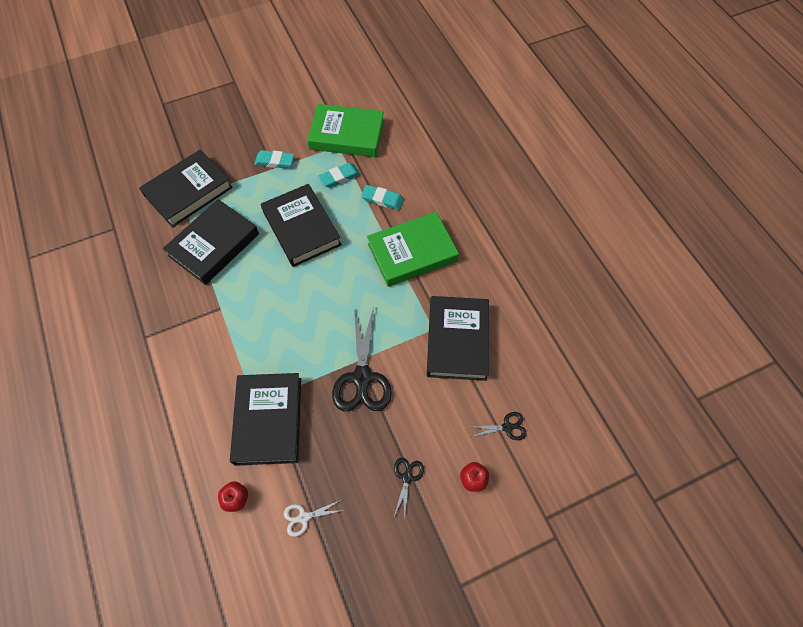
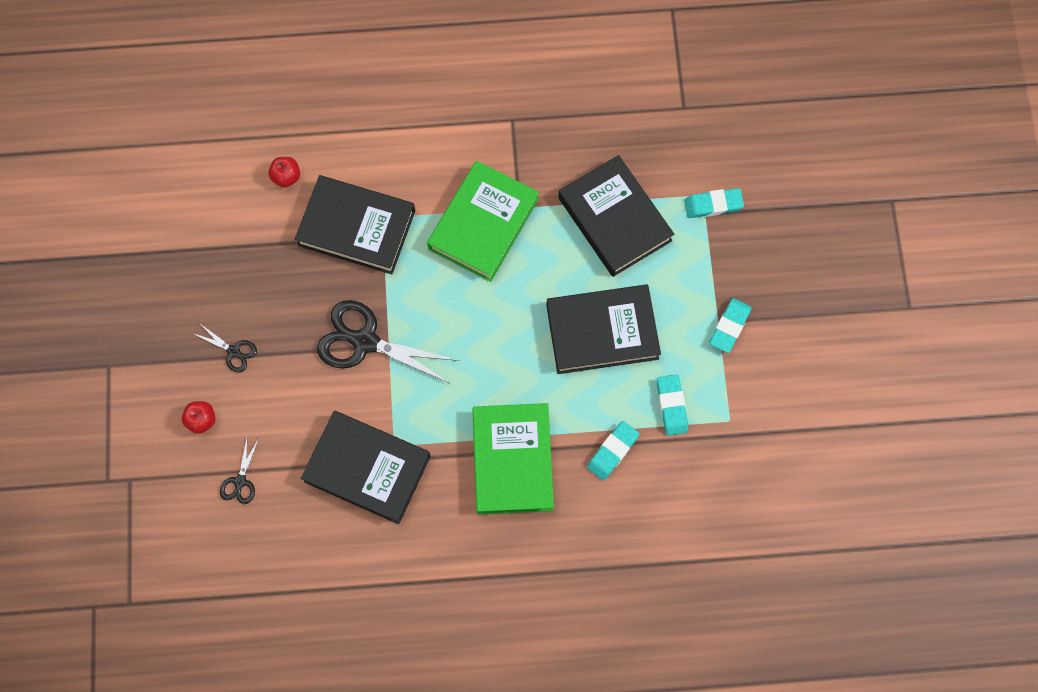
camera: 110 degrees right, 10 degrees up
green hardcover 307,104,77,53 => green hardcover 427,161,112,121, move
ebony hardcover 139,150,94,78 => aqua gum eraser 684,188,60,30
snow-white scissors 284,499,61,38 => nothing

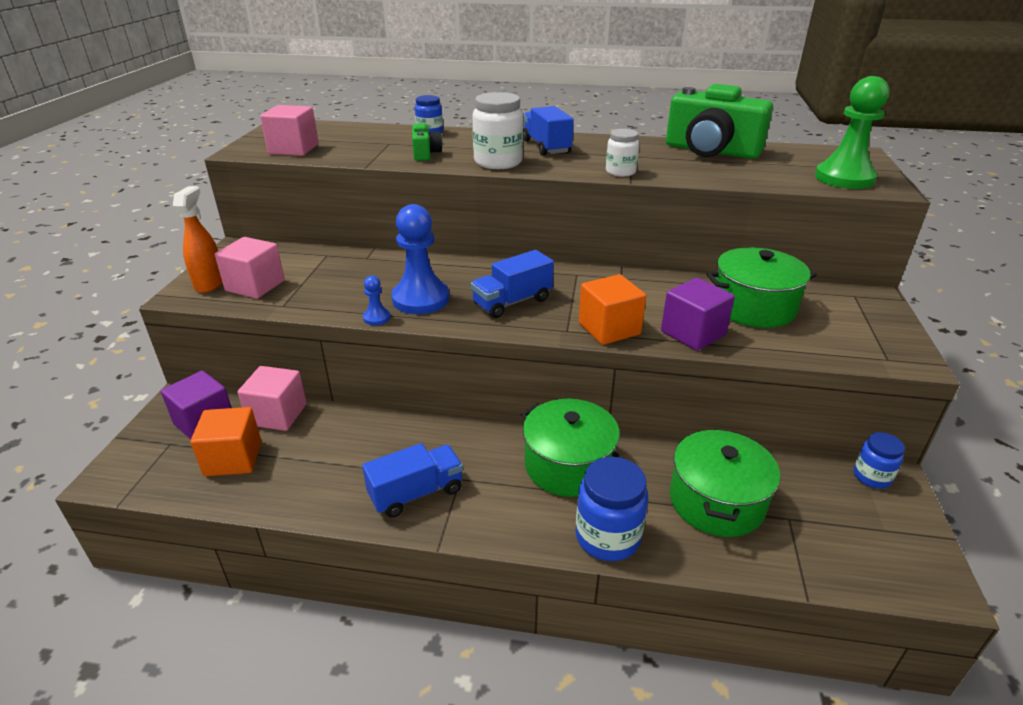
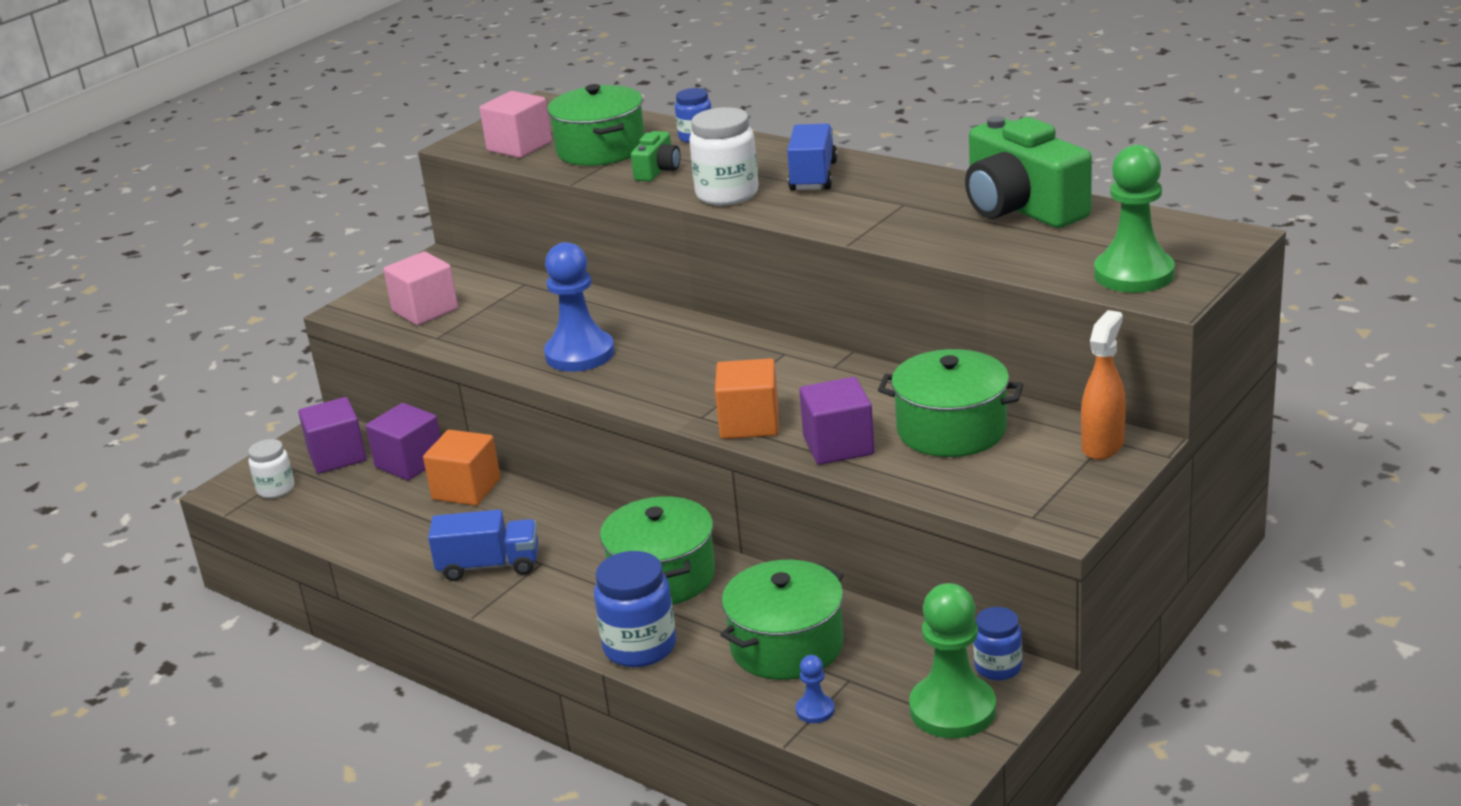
camera: 30 degrees right, 5 degrees down
snow-white jam jar 606,129,33,48 => snow-white jam jar 248,439,46,59, move
rosy cube 237,366,70,65 => royal purple cube 366,403,75,77
bright orange cube 190,407,71,69 => bright orange cube 423,430,78,76, move
nothing => green stockpot 547,84,98,82
blue pawn 363,276,28,49 => blue pawn 796,655,39,68, move
nothing => green pawn 909,583,87,155
bright orange spray bottle 173,186,49,107 => bright orange spray bottle 1081,310,45,150, move
blue toy truck 471,250,83,68 => nothing

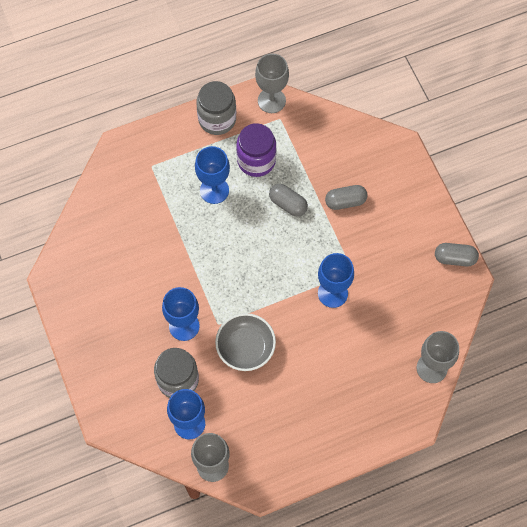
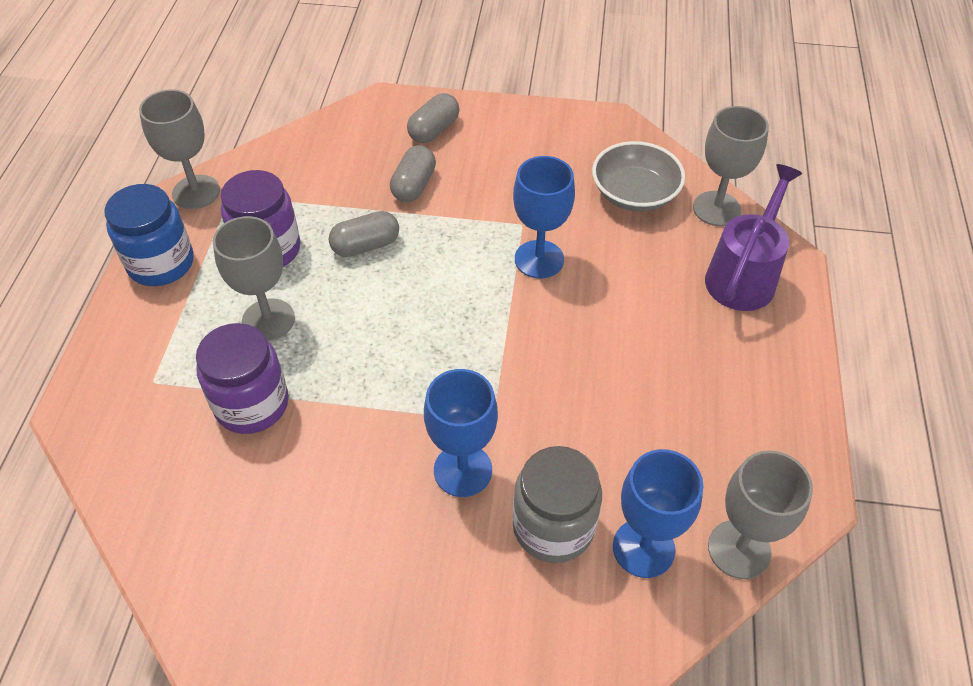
camera: 60 degrees left, 15 degrees down
ash-grey jam jar 196,81,40,54 => blue jam jar 104,184,90,102
nothing => royal purple jam jar 196,323,93,111
blue goblet 195,146,35,58 => ash-grey goblet 213,216,82,125
ash-grey capsule 435,243,44,23 => ash-grey capsule 407,93,52,50, move
ash-grey serving bowl 215,313,61,58 => ash-grey serving bowl 592,141,93,71, move
nothing => royal purple watering pot 705,164,97,147

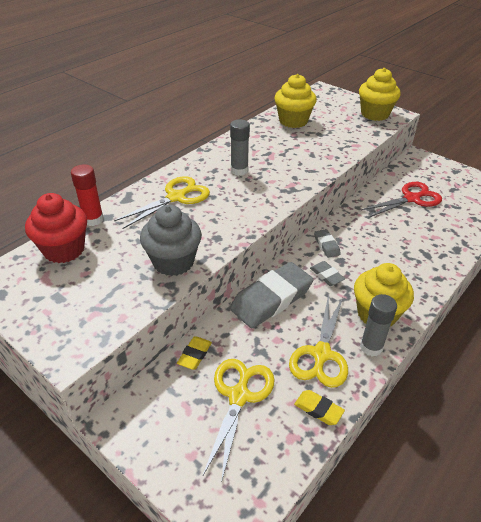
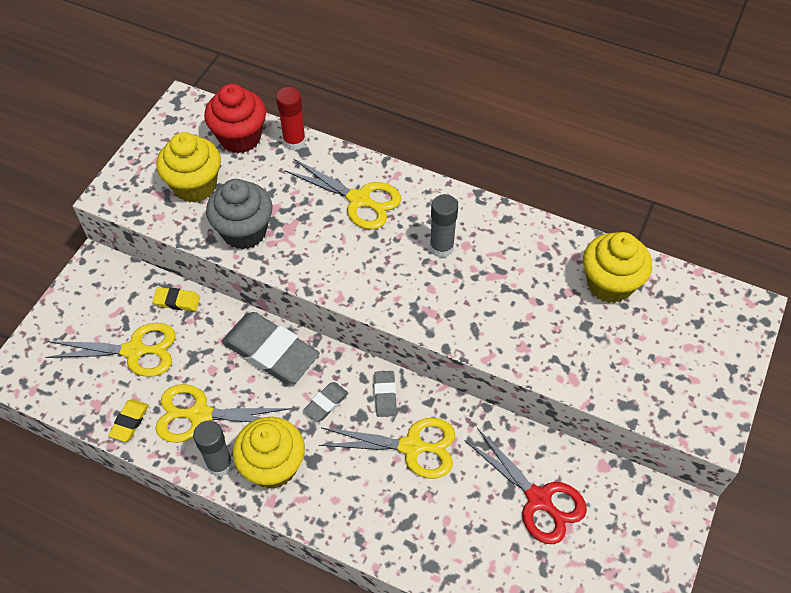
camera: 75 degrees right, 15 degrees up
yellow fairy cake 359,68,42,53 => yellow fairy cake 156,132,65,70, move
nothing => yellow scissors 319,418,136,60
ash-grey gum eraser 314,229,27,29 => ash-grey gum eraser 374,371,23,46, 60 degrees counterclockwise

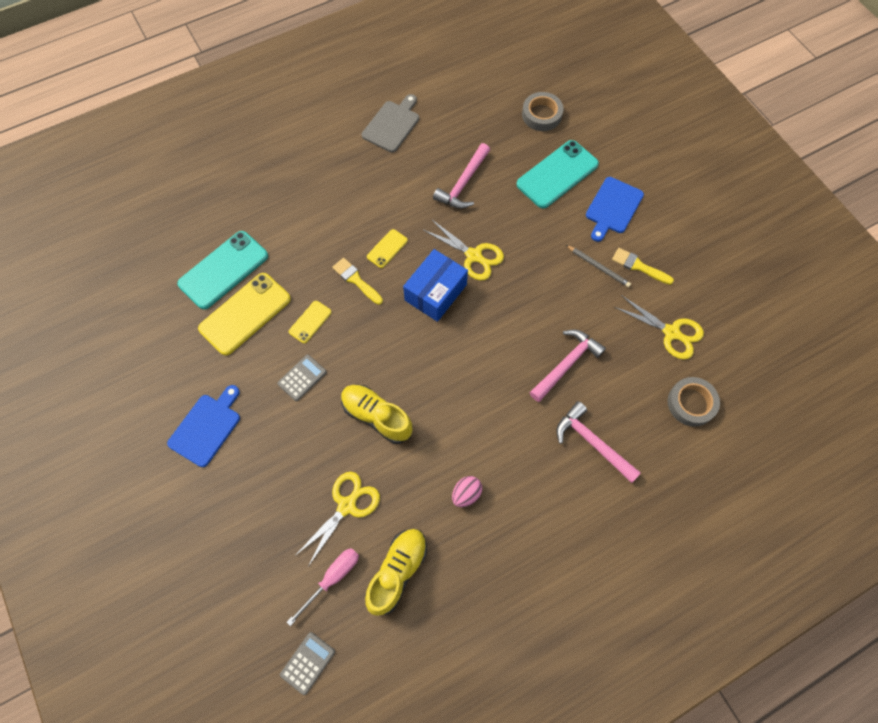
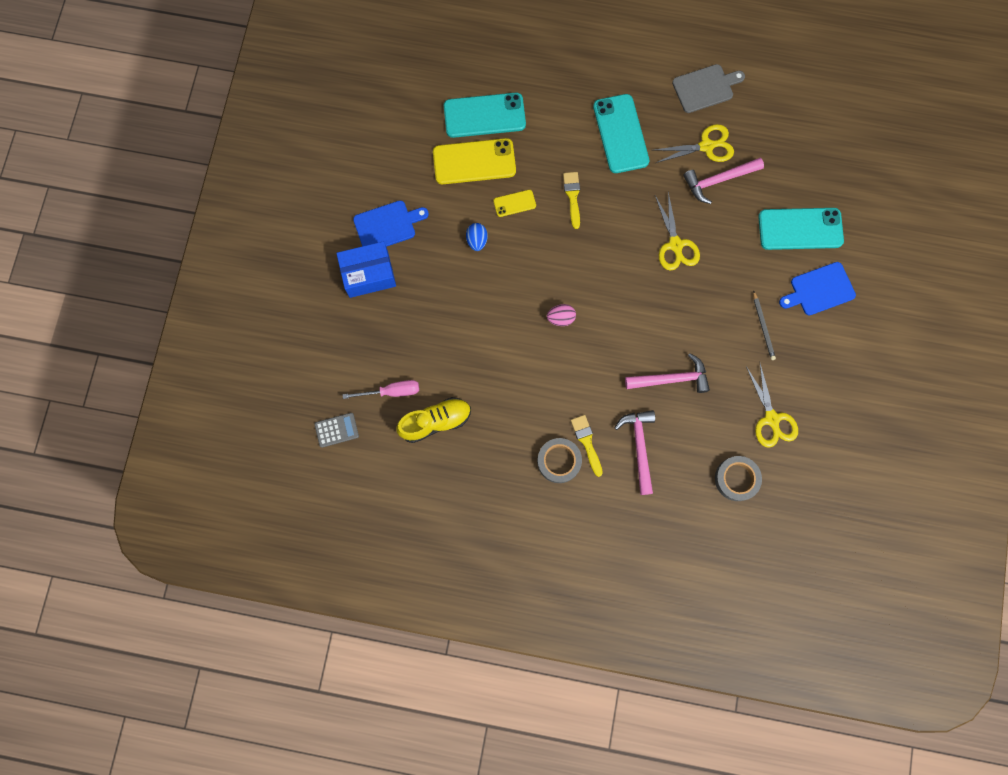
camera: 40 degrees right, 10 degrees up
blue parcel 403,249,65,73 => blue parcel 336,241,60,57, move
ash-grey adding machine 277,354,50,47 => blue egg shape 466,223,22,28
ash-grey sticky tape 522,92,42,39 => ash-grey sticky tape 537,438,45,45, move
rosy egg shape 452,476,30,31 => rosy egg shape 547,304,29,22, move
yellow paint brush 612,248,62,37 => yellow paint brush 571,415,32,62, move
nothing => aqua phone 593,94,56,79
yellow scissors 295,472,85,93 => yellow scissors 655,124,79,39, move
yellow lace-up shoe 341,385,72,59 => nothing
yellow phone 367,229,41,39 => nothing

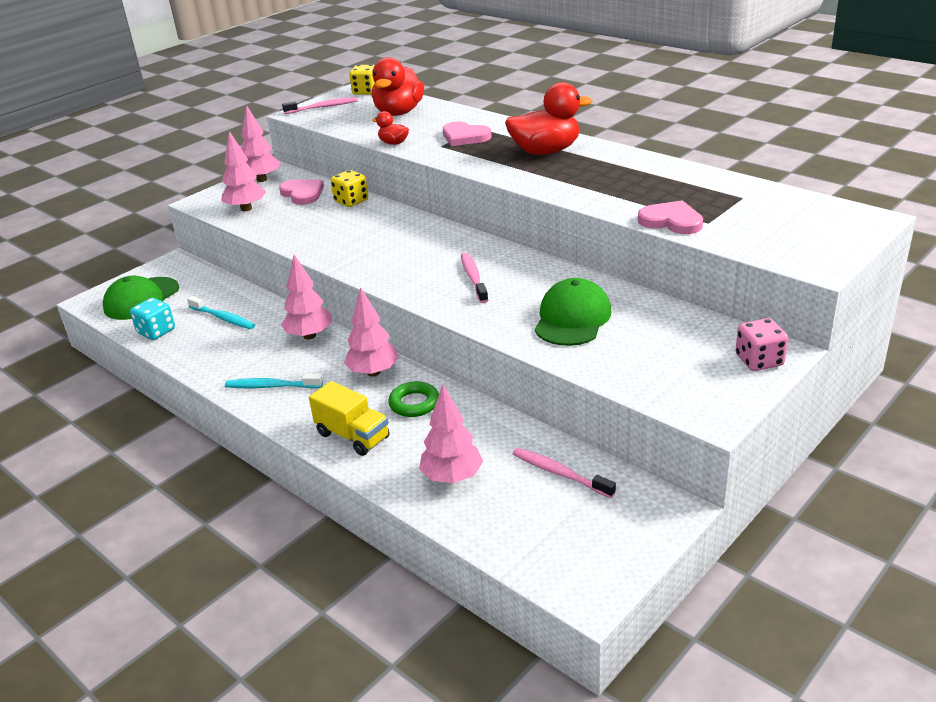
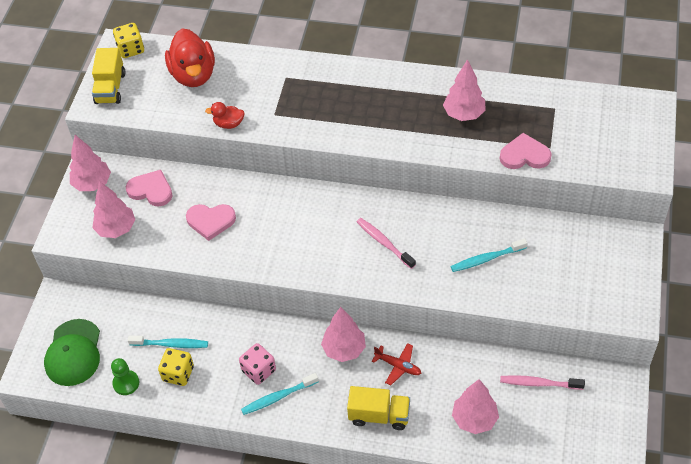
camera: 30 degrees left, 20 degrees up
rosy toothbrush 282,97,76,17 => yellow toy truck 92,48,33,56
aqua die 130,298,45,42 => green pawn 111,358,28,37
yellow die 331,170,37,37 => yellow die 158,348,36,38, move
rosy heart 443,121,49,25 => rosy heart 186,204,50,37, move
rosy die 736,318,52,53 => rosy die 239,343,37,42, move
green torus 388,381,51,36 => red plane 372,343,49,42
rosy tree 281,255,51,84 => rosy tree 443,59,43,62, move
green peaked cap 535,278,77,68 => aqua toothbrush 451,238,77,34
red duck 505,82,87,73 => nothing

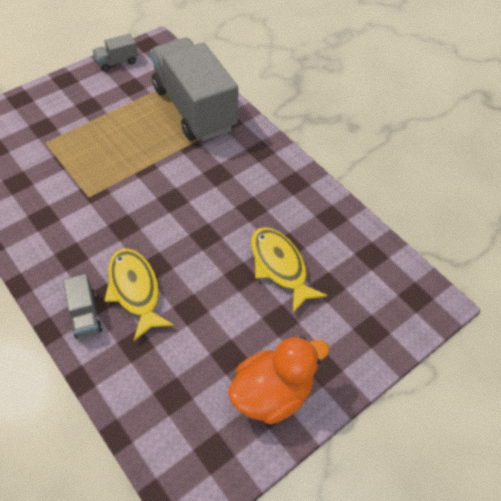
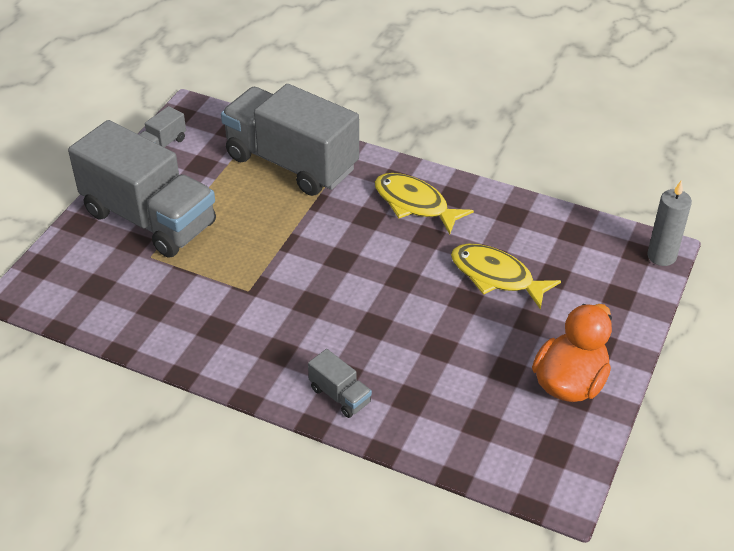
camera: 25 degrees left, 10 degrees down
nothing => ash-grey toy truck 68,120,148,138
yellow fish figure 104,248,70,93 => yellow fish figure 375,173,99,61, move
nothing => ash-grey candle 647,181,45,85

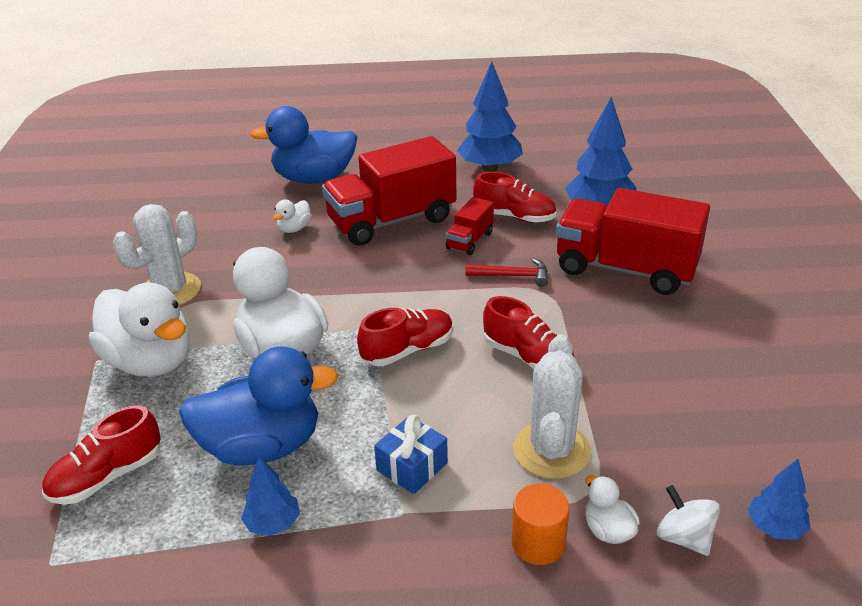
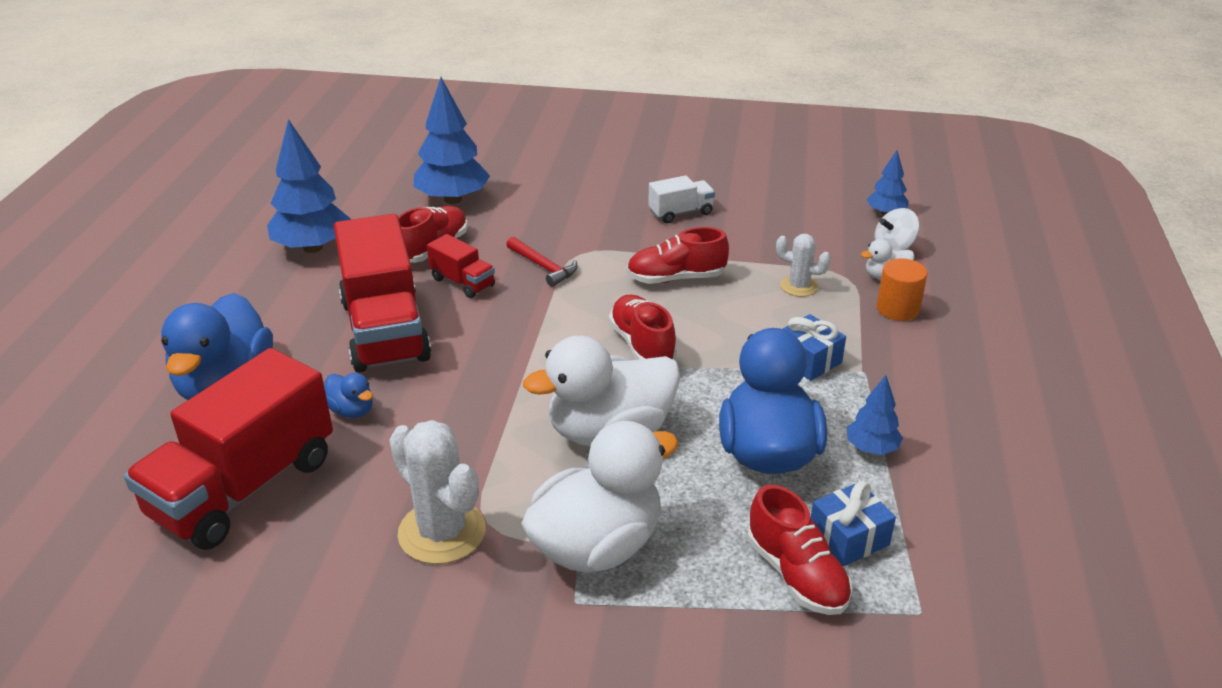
camera: 80 degrees left, 0 degrees up
red toy truck 556,188,154,107 => red toy truck 124,348,209,202, move
snow-white duck 273,200,39,33 => blue duck 324,373,49,45
red hammer 465,258,83,29 => red hammer 506,237,72,50, 120 degrees clockwise
red lace-up shoe 483,296,92,73 => red lace-up shoe 627,227,102,57, 150 degrees counterclockwise
nothing => snow-white toy truck 648,175,67,48
snow-white prickly plant 513,335,78,144 => snow-white prickly plant 776,234,55,63, x0.57
nothing => blue wrapped gift 811,481,85,85

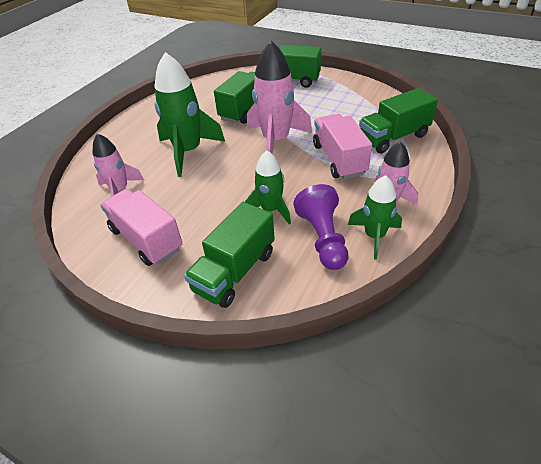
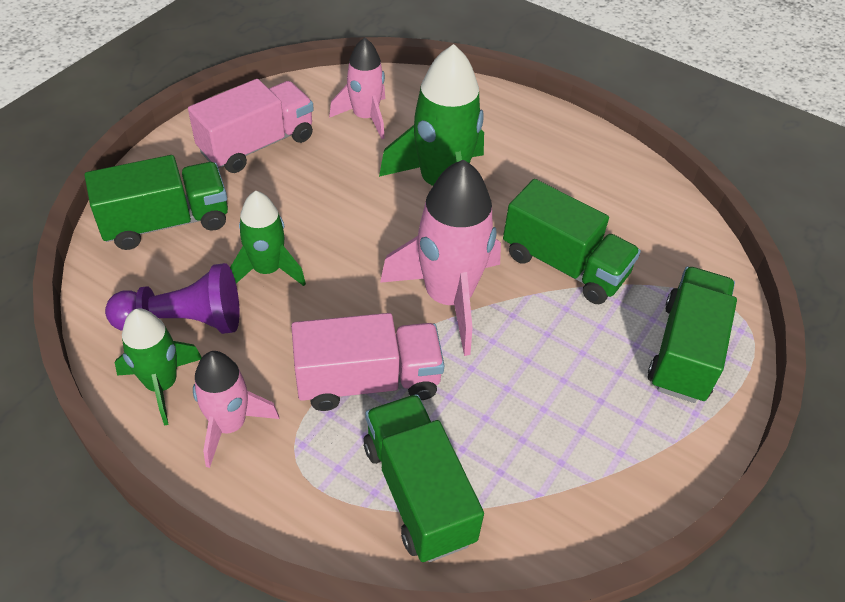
camera: 90 degrees right, 5 degrees up
green toy truck 184,202,91,106 => green toy truck 84,155,144,95, 120 degrees clockwise

